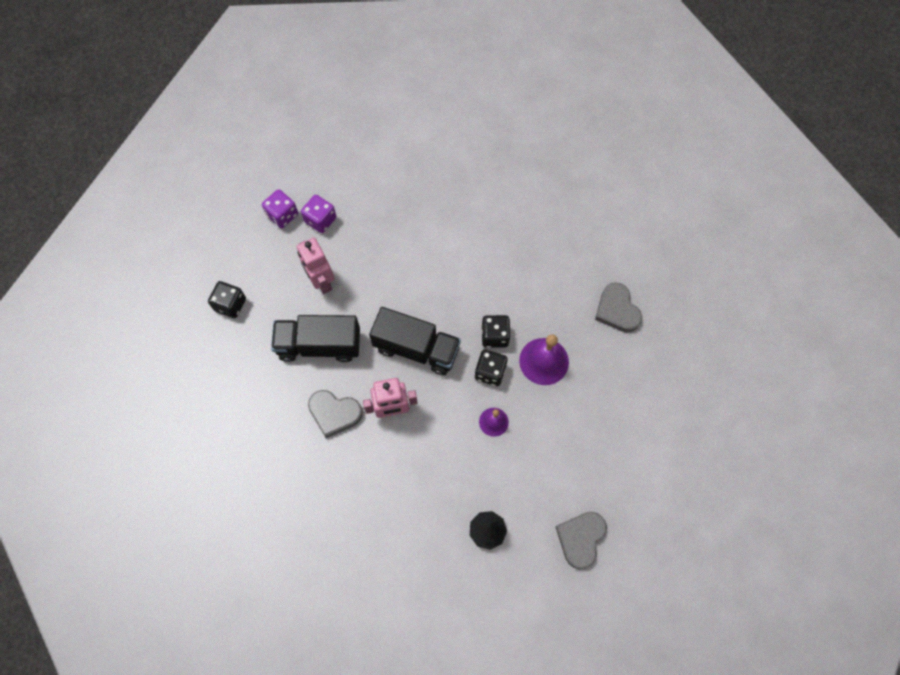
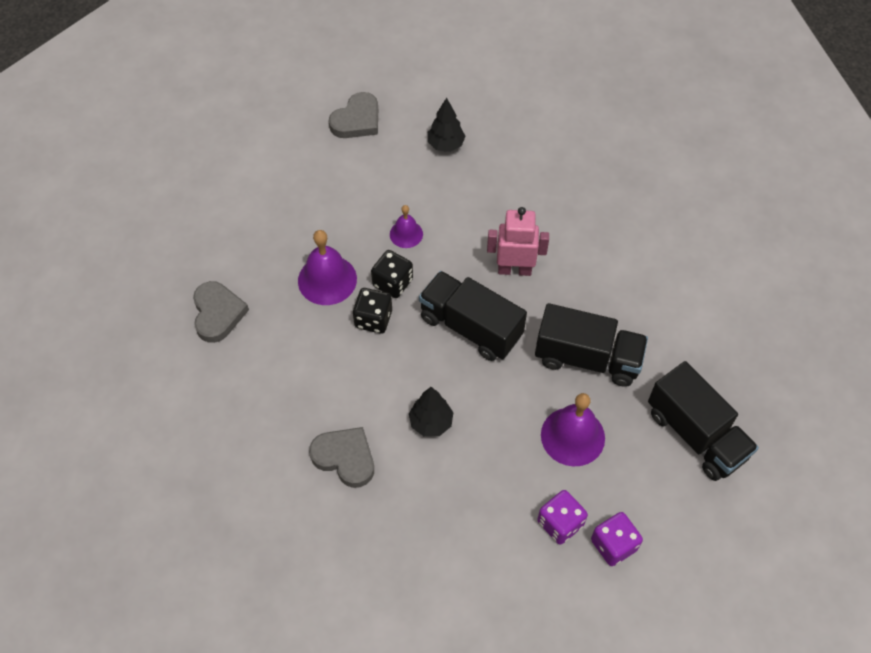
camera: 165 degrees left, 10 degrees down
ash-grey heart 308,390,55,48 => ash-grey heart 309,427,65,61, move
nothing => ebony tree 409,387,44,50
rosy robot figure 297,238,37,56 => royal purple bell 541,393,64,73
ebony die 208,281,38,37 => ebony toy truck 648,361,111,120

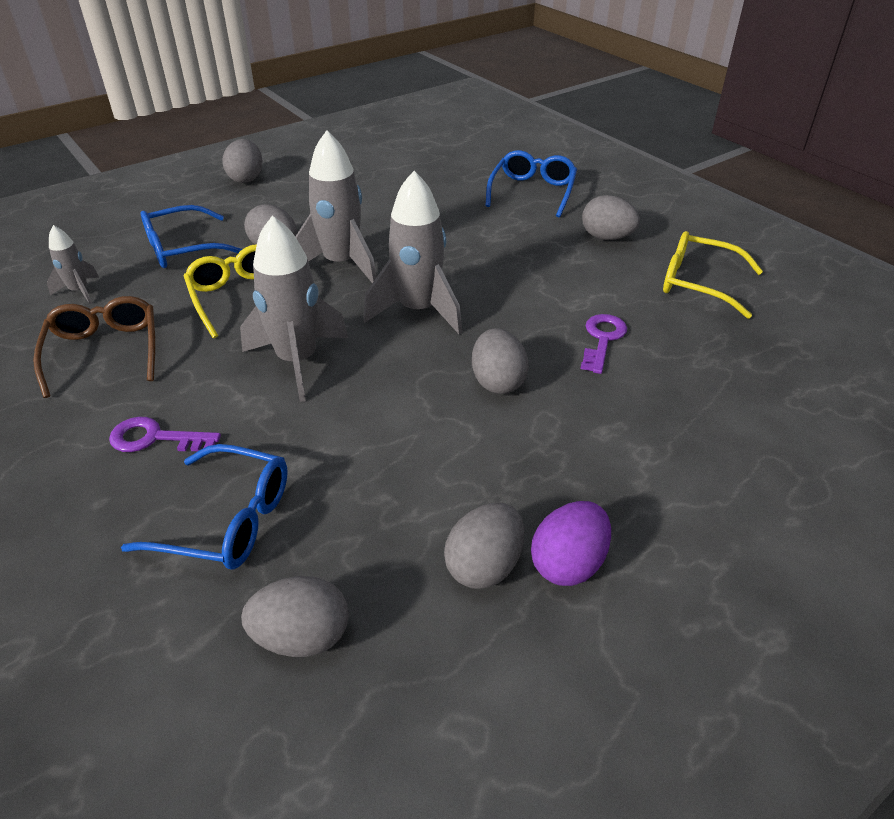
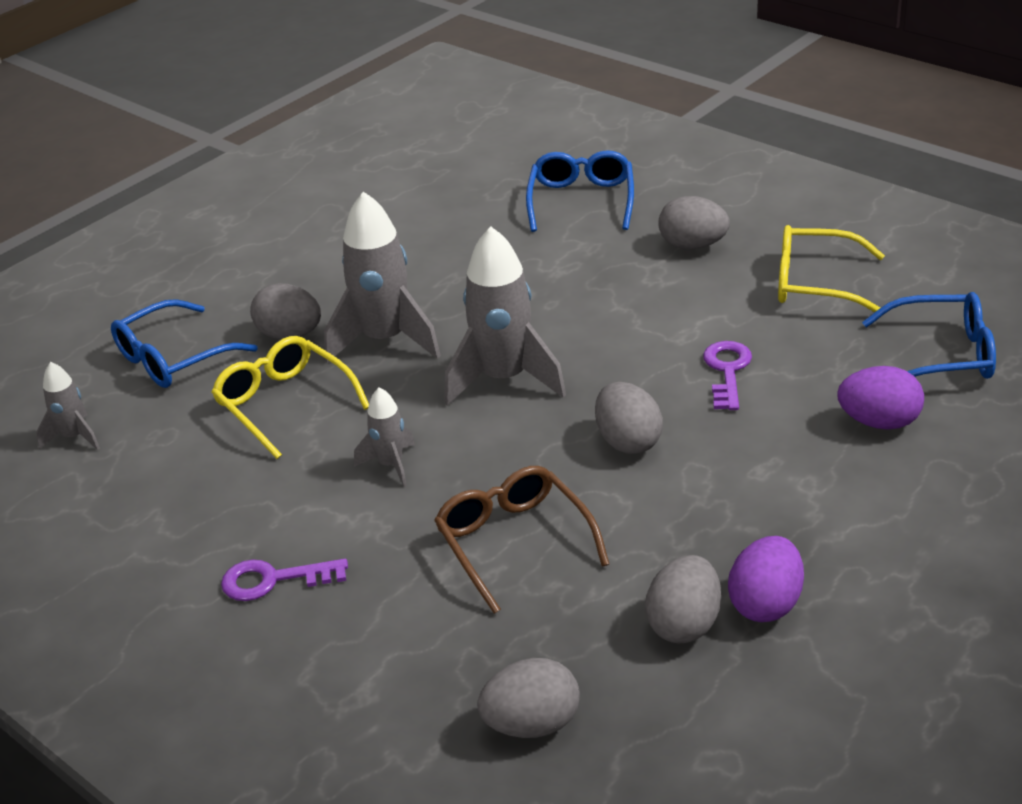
camera: 10 degrees left, 5 degrees down
ash-grey rocket 240,216,108,186 => ash-grey rocket 354,387,61,100, x0.52
dark brown glasses 33,296,122,102 => dark brown glasses 434,466,175,148, move
nothing => royal purple egg shape 837,366,87,64
blue glasses 121,444,167,126 => blue glasses 862,292,134,87, move
ash-grey egg shape 222,139,41,44 => nothing

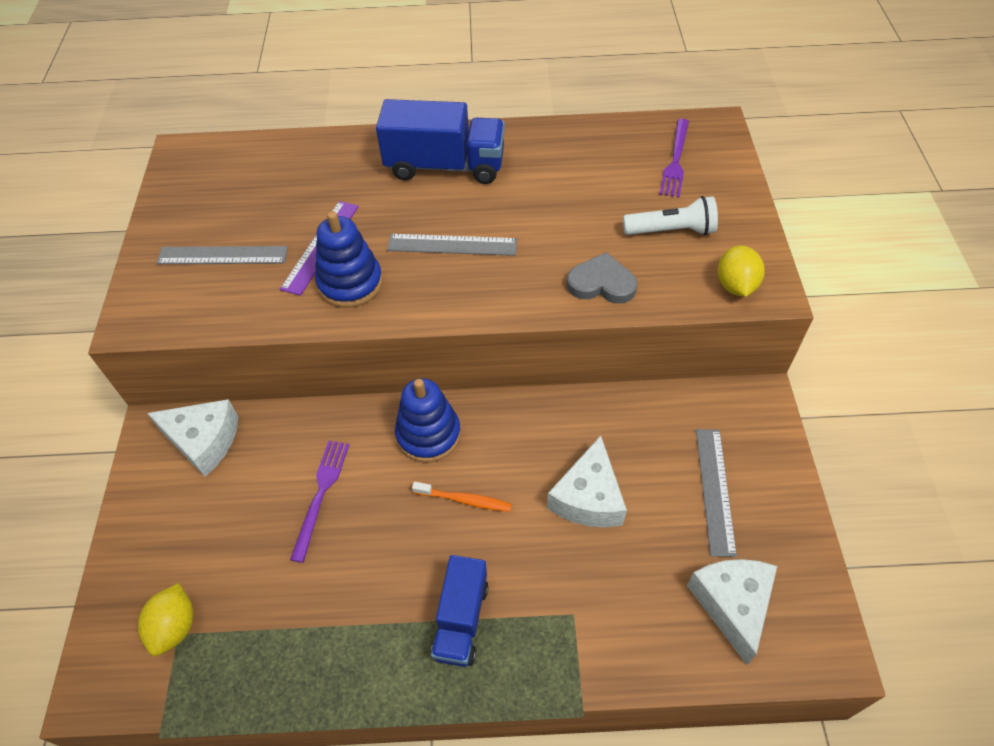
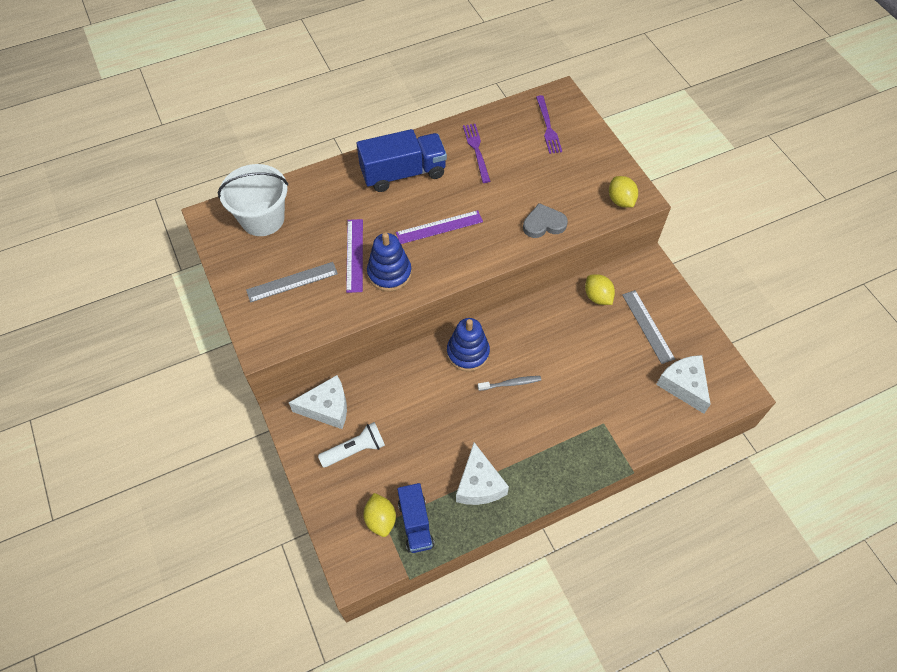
camera: 25 degrees left, 5 degrees up
nothing => snow-white pail 218,164,70,72
snow-white flashlight 623,196,95,39 => snow-white flashlight 318,422,67,45, move
ash-grey measuring stick 387,234,130,22 => royal purple measuring stick 396,210,87,34
blue toy truck 431,555,58,112 => blue toy truck 397,483,37,70, move
snow-white cheese 547,436,80,91 => snow-white cheese 456,442,53,63, move
royal purple fork 290,441,59,122 => royal purple fork 463,124,28,59, move
bright orange toothbrush 412,482,100,30 => ash-grey toothbrush 478,376,63,15
nothing => yellow toy lemon 585,274,30,31

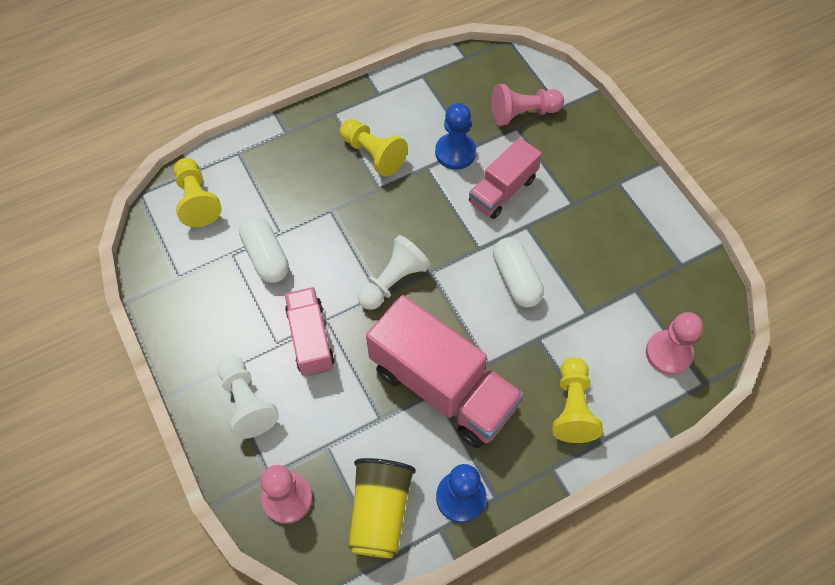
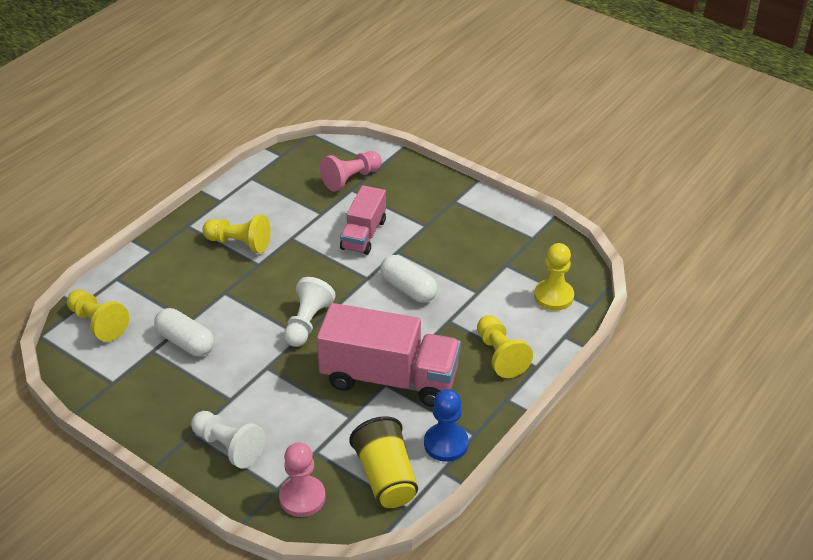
camera: 25 degrees left, 20 degrees down
rosy pawn 646,312,57,63 => yellow pawn 534,243,40,68
rosy toy truck 285,287,50,89 => nothing
blue pawn 435,103,41,67 => nothing

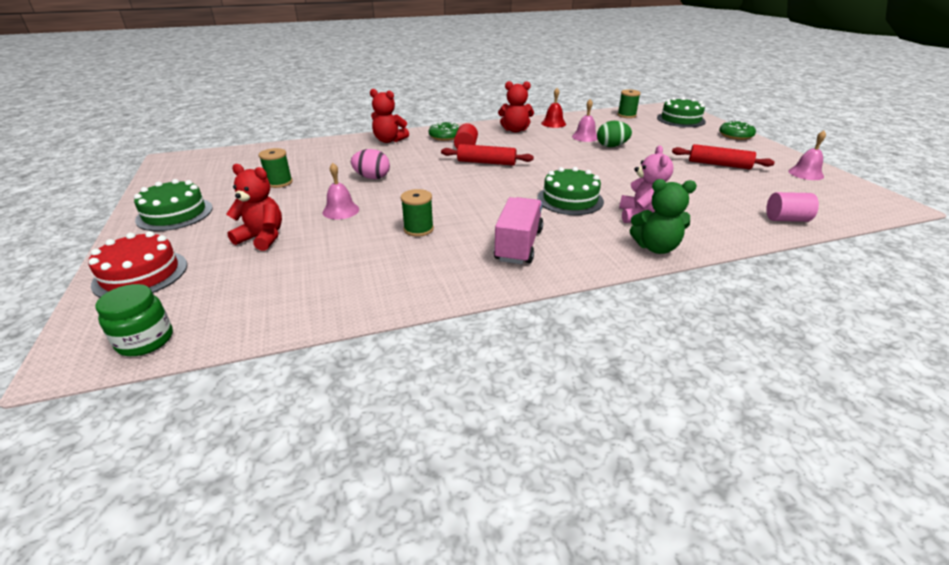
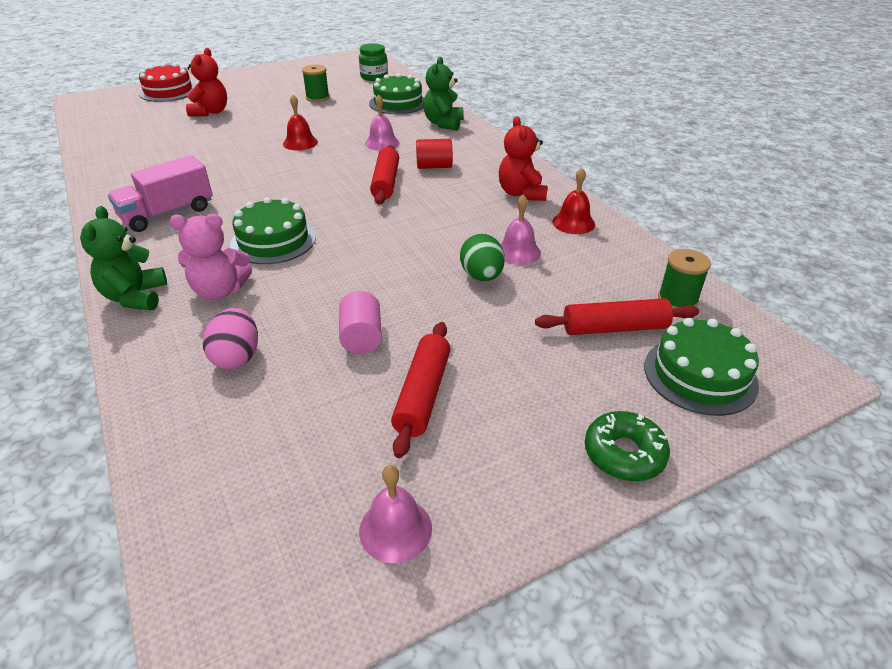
camera: 80 degrees right, 5 degrees up
rosy toy truck 494,197,49,67 => rosy toy truck 108,155,105,77, 135 degrees clockwise
rosy egg shape 351,149,39,30 => rosy egg shape 203,308,55,61, move
nothing => red bell 283,95,35,55
rosy solid cylinder 766,192,53,30 => rosy solid cylinder 339,291,43,63, move
green jam jar 96,284,77,72 => green jam jar 359,43,29,38, move
rosy bell 323,163,36,56 => rosy bell 365,95,34,56, move
green layer cake 134,179,79,52 => green layer cake 369,73,55,41, move
red stuffed bear 370,89,39,54 => green stuffed bear 423,57,41,74
nothing => red rolling pin 535,298,164,37
green spool 401,189,33,48 => nothing
green donut 429,122,31,19 => nothing

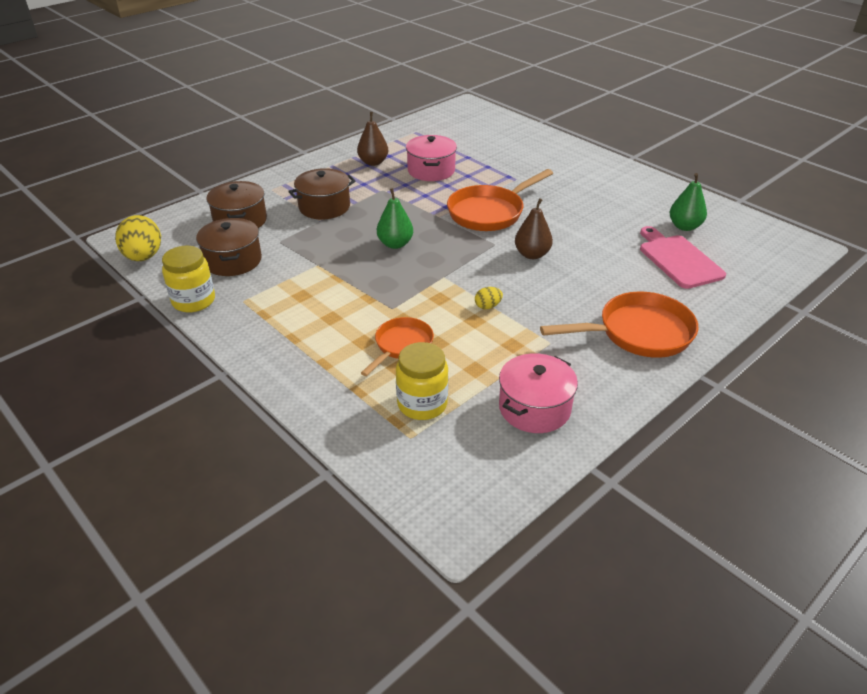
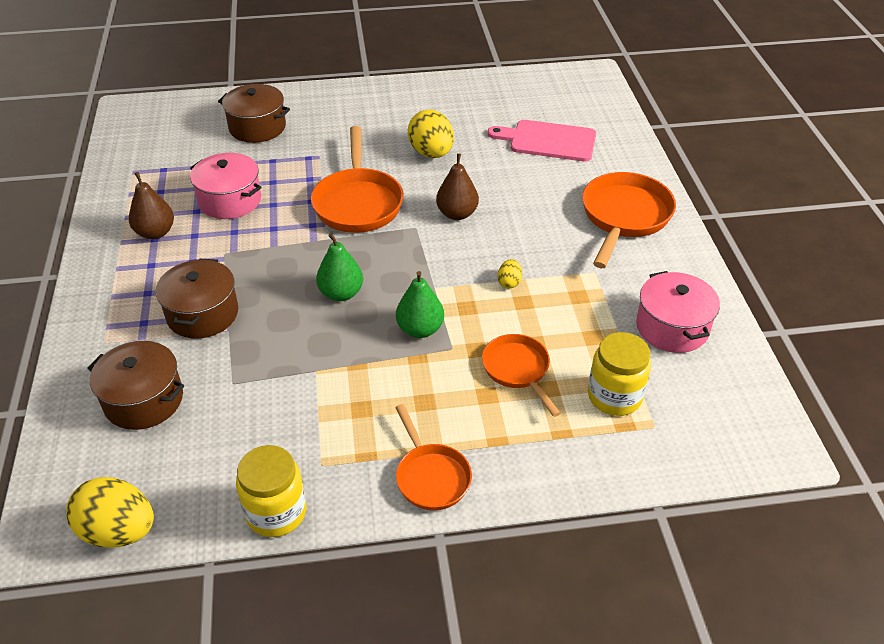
camera: 55 degrees left, 5 degrees up
dark brown stockpot 196,218,66,58 => dark brown stockpot 218,84,72,59, move
nothing => bright orange skillet 395,404,77,106
green toy pear 670,173,37,58 => green toy pear 396,271,48,67, move
nothing => yellow egg shape 408,110,46,48

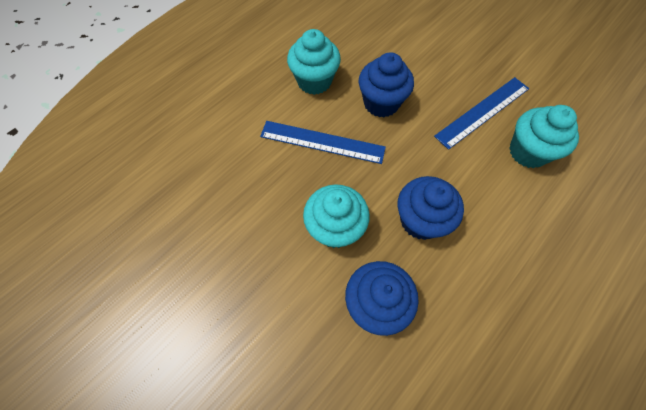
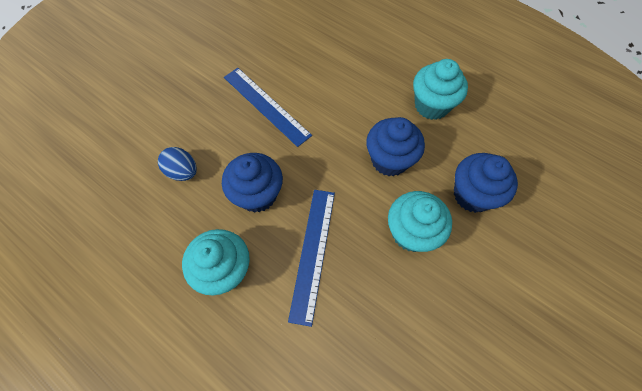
camera: 95 degrees left, 0 degrees up
nothing => blue egg shape 158,147,39,34
aqua fairy cake 509,105,70,63 => aqua fairy cake 413,59,55,61, move

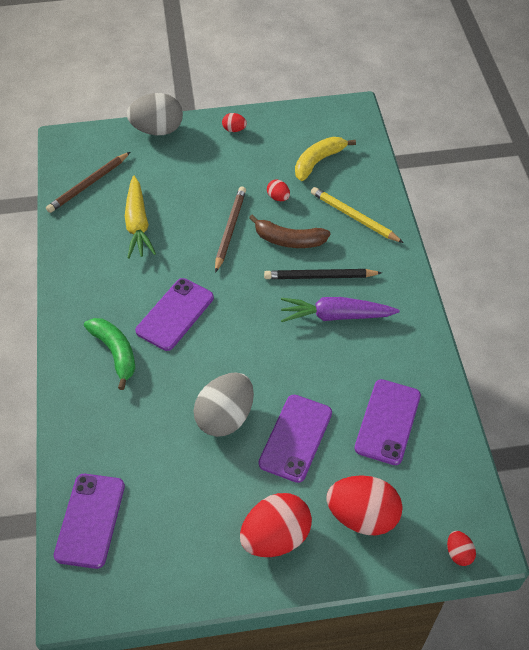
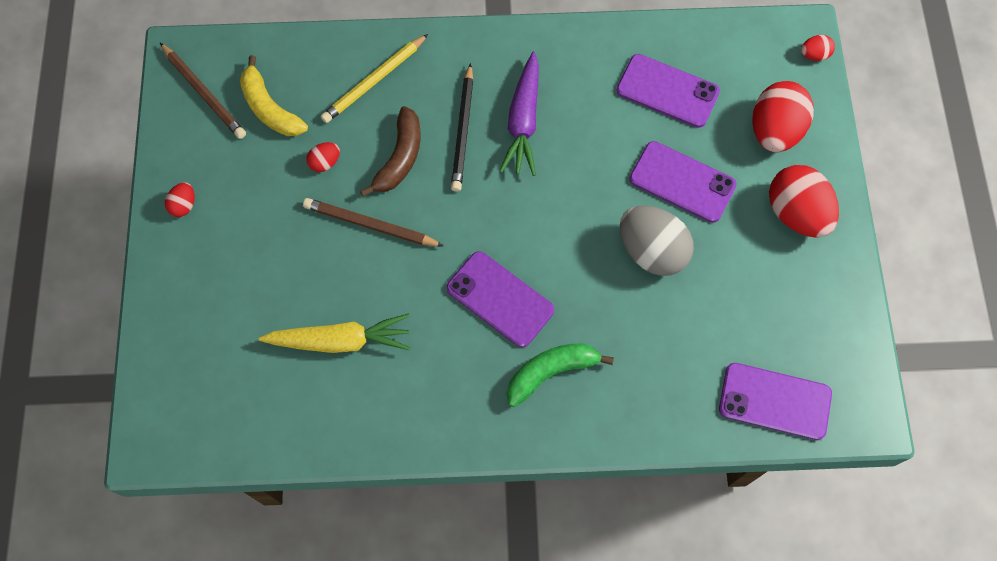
camera: 85 degrees left, 15 degrees up
dark brown wooden pencil 46,152,84,61 => dark brown wooden pencil 160,43,86,96, move
ash-grey egg shape 127,93,56,42 => nothing

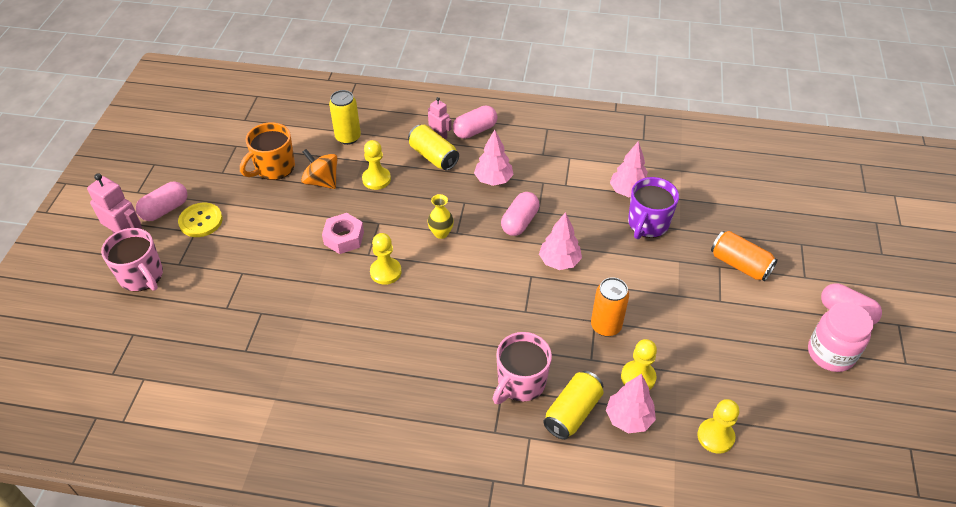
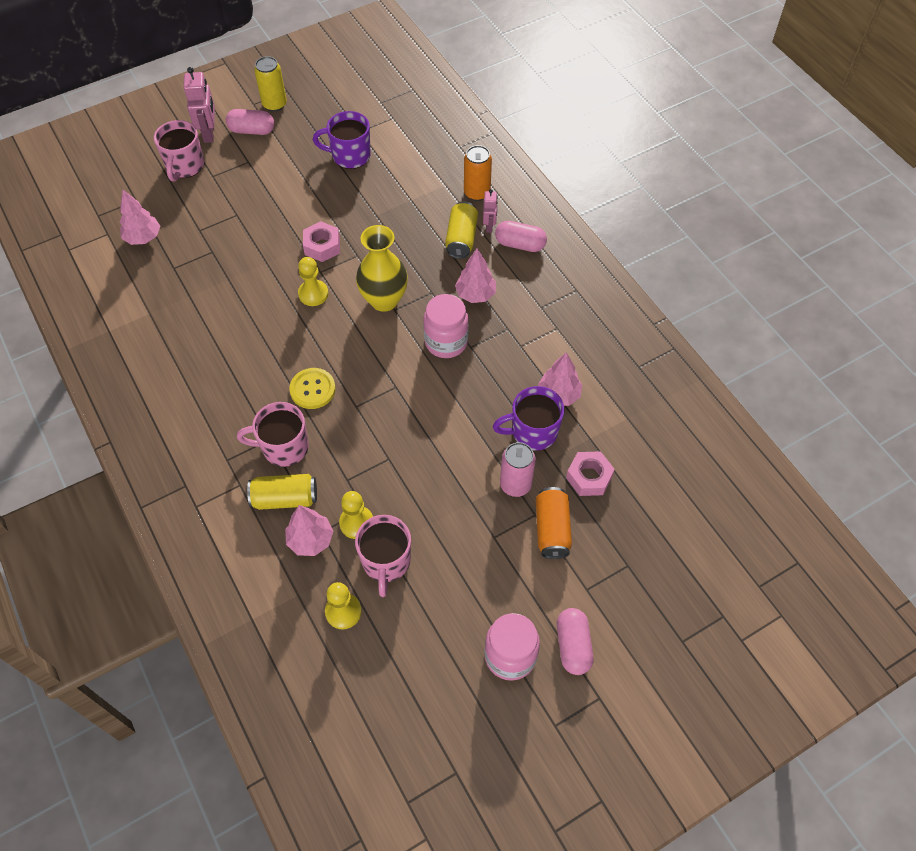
camera: 50 degrees right, 10 degrees up
rosy tree 539,212,43,58 => rosy tree 120,190,40,55, move
yellow can 329,90,32,55 => yellow can 254,56,33,56, move
yellow button 178,203,45,34 => yellow button 289,368,47,41, move
bright orange tea mug 240,122,55,58 => royal purple tea mug 313,111,58,58
nothing => rosy tea mug 355,515,56,82
yellow vase 428,194,26,45 => yellow vase 356,225,52,87, x1.94
rosy capsule 501,192,38,44 => rosy jam jar 423,294,46,64
bright orange can 591,277,38,60 => bright orange can 464,145,28,56, move
nothing => rosy can 500,442,36,55
nothing => rosy hexagon nut 566,451,49,45
bright orange toy top 301,149,37,40 => nothing
yellow pawn 362,140,29,50 => nothing

